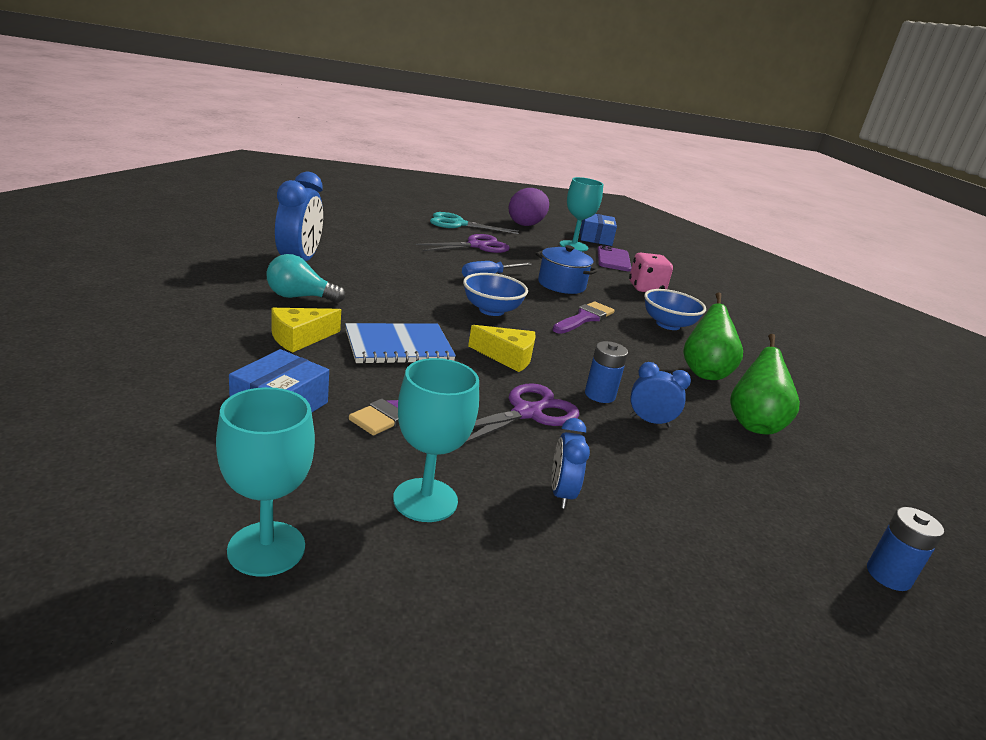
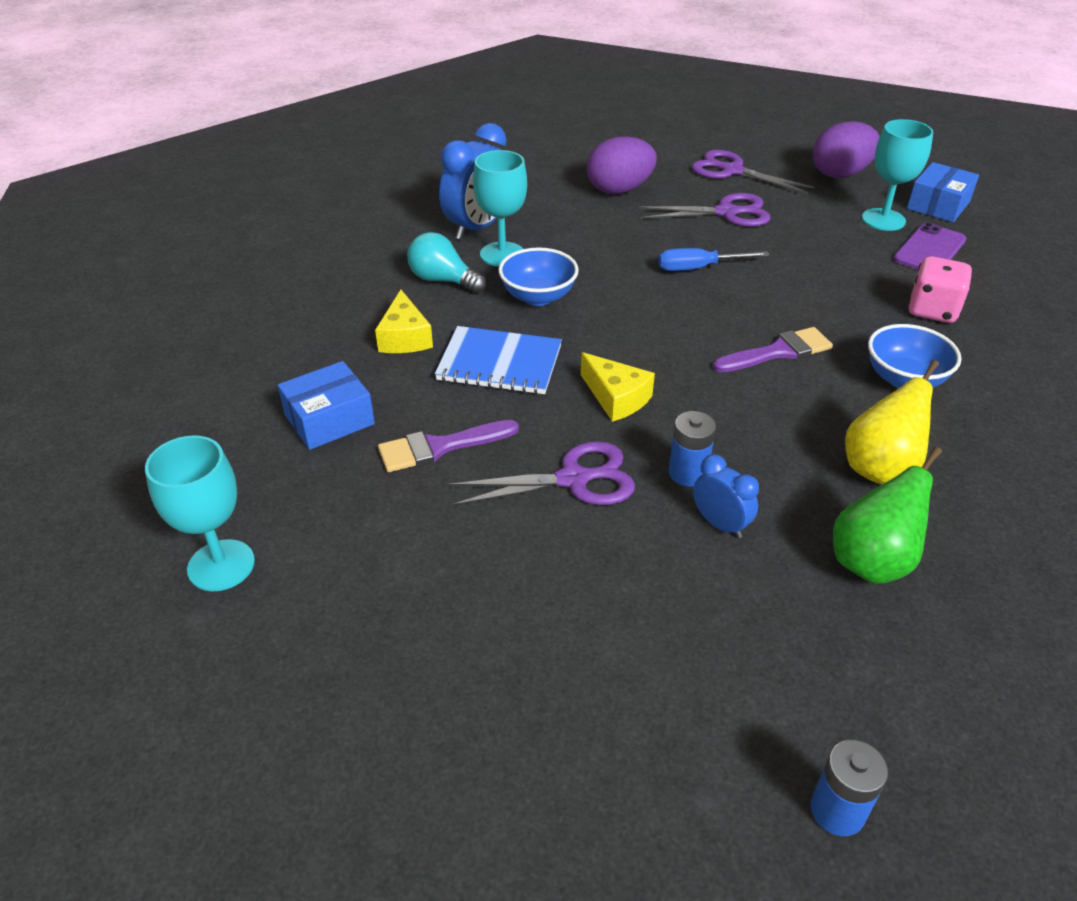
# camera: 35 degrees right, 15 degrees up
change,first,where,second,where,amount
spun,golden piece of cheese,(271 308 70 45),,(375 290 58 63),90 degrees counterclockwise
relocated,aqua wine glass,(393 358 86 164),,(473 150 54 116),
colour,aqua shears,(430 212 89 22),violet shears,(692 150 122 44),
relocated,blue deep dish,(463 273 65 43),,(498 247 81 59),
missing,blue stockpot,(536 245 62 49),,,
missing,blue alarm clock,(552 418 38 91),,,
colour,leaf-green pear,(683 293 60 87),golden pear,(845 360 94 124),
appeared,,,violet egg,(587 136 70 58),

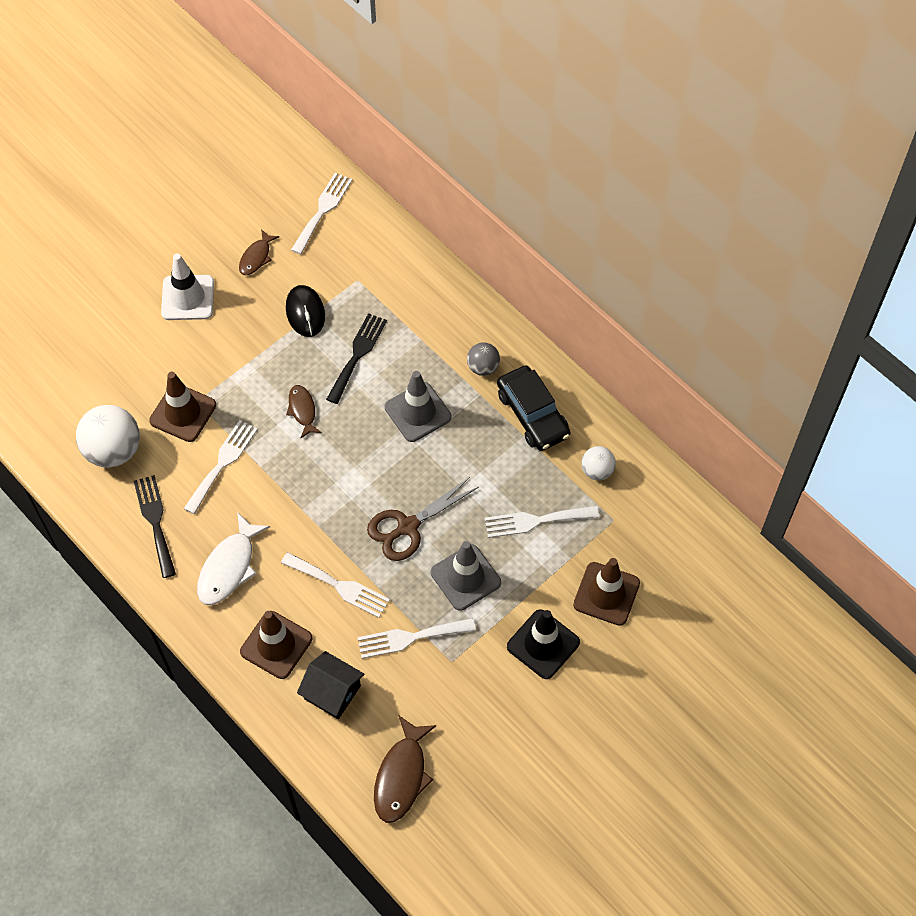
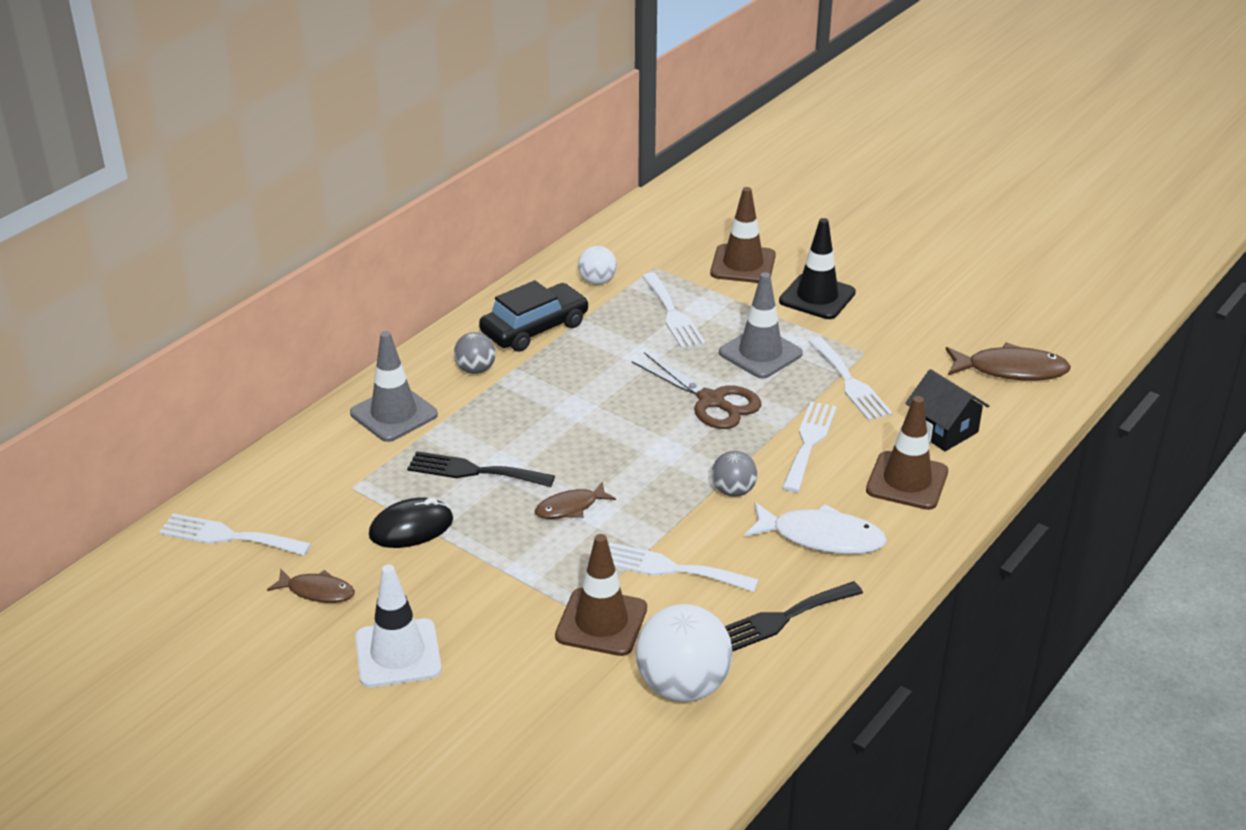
# camera: 100 degrees left, 25 degrees down
change,first,where,second,where,amount
spun,jet-black toy house,(297 651 67 68),,(905 369 84 82),60 degrees counterclockwise
relocated,gray traffic cone,(385 371 67 71),,(350 331 88 111),
appeared,,,gray ball,(712 451 46 46),

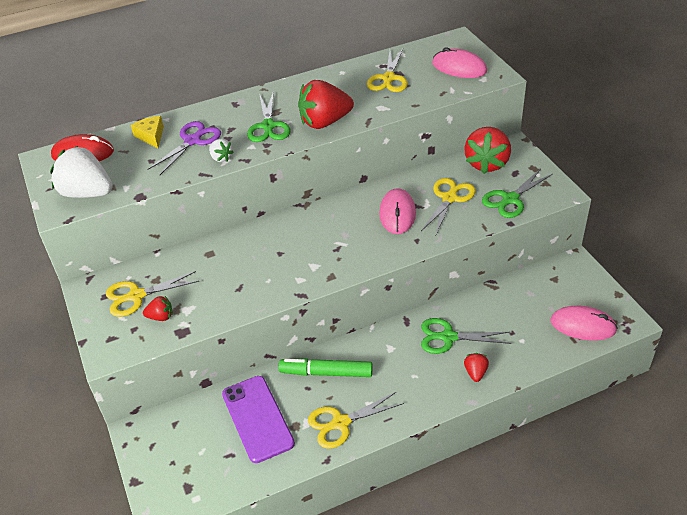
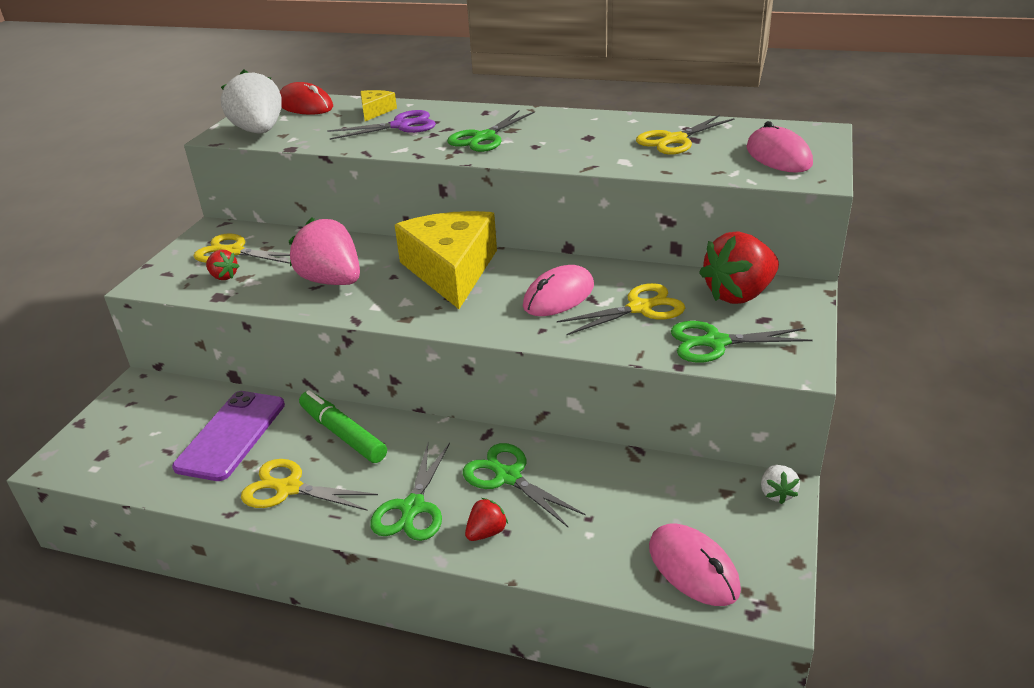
# camera: 40 degrees right, 10 degrees down
change,first,where,second,where,amount
relocated,pure white strawberry,(209 139 25 23),,(761 465 39 39),
missing,scarlet strawberry,(298 80 56 49),,,
appeared,,,rosy strawberry,(289 218 71 67),
appeared,,,leaf-green shears,(370 443 80 98),
appeared,,,golden piece of cheese,(395 211 102 98),

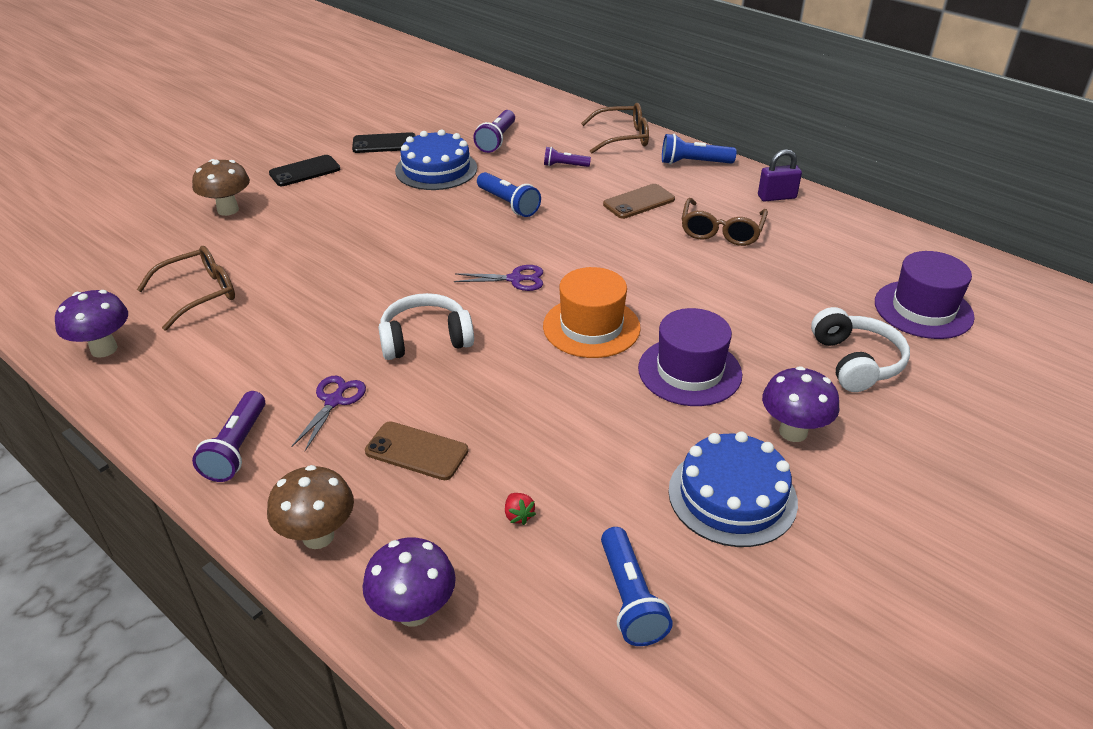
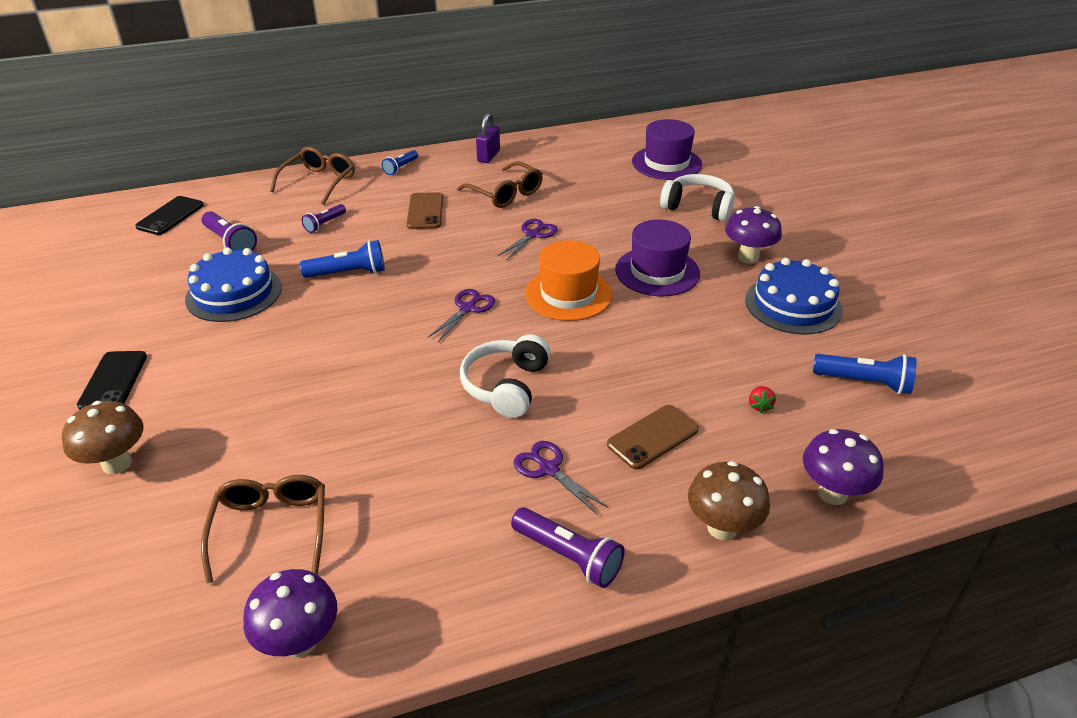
# camera: 60 degrees left, 0 degrees up
change,first,where,second,where,amount
relocated,jet-black mobile phone,(352 132 63 21),,(135 196 69 39),
spun,scarlet strawberry,(505 493 31 32),,(749 386 27 27),90 degrees clockwise
size,blue flashlight,(662 134 75 31),,(382 150 36 25),x0.64
appeared,,,violet shears,(498 219 60 42),

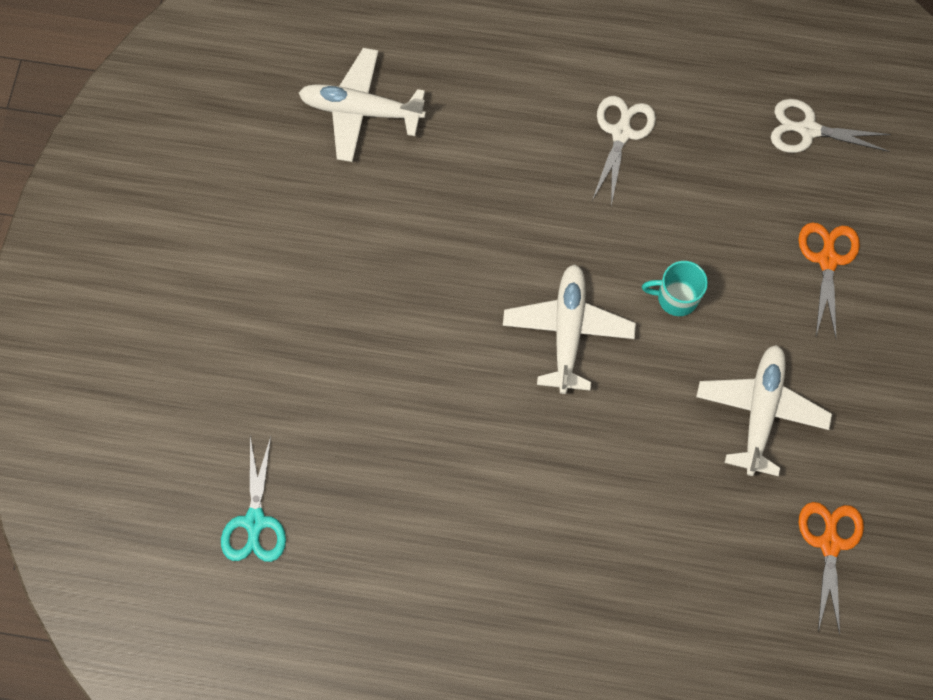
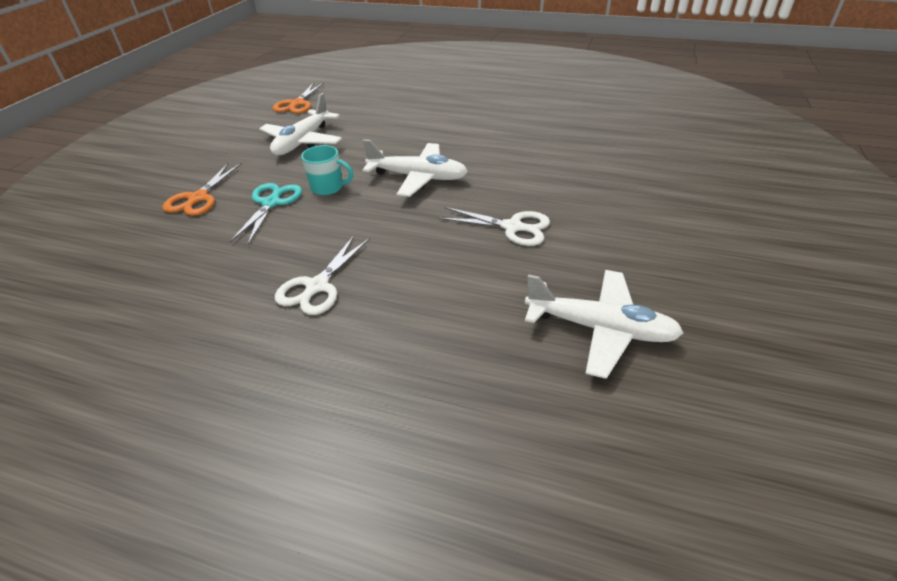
# camera: 170 degrees left, 30 degrees down
change,first,where,second,where,amount
relocated,aqua shears,(221 436 65 126),,(230 183 72 62),
spun,pure white aeroplane,(503 264 133 130),,(363 139 105 58),90 degrees counterclockwise
relocated,pure white shears,(771 99 120 54),,(439 207 111 39),

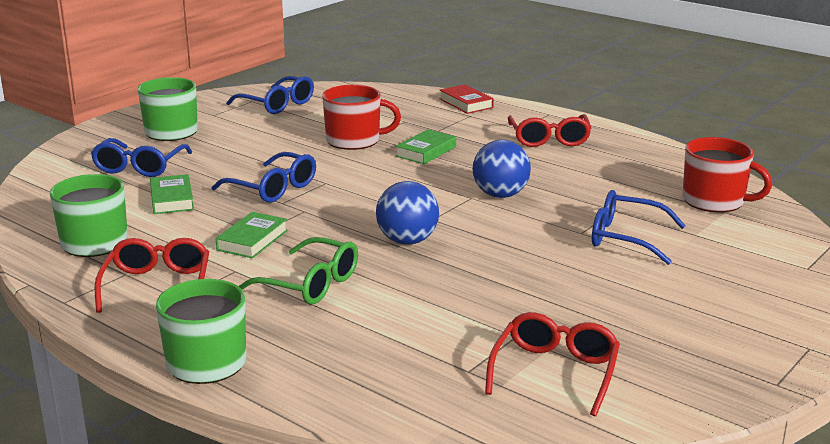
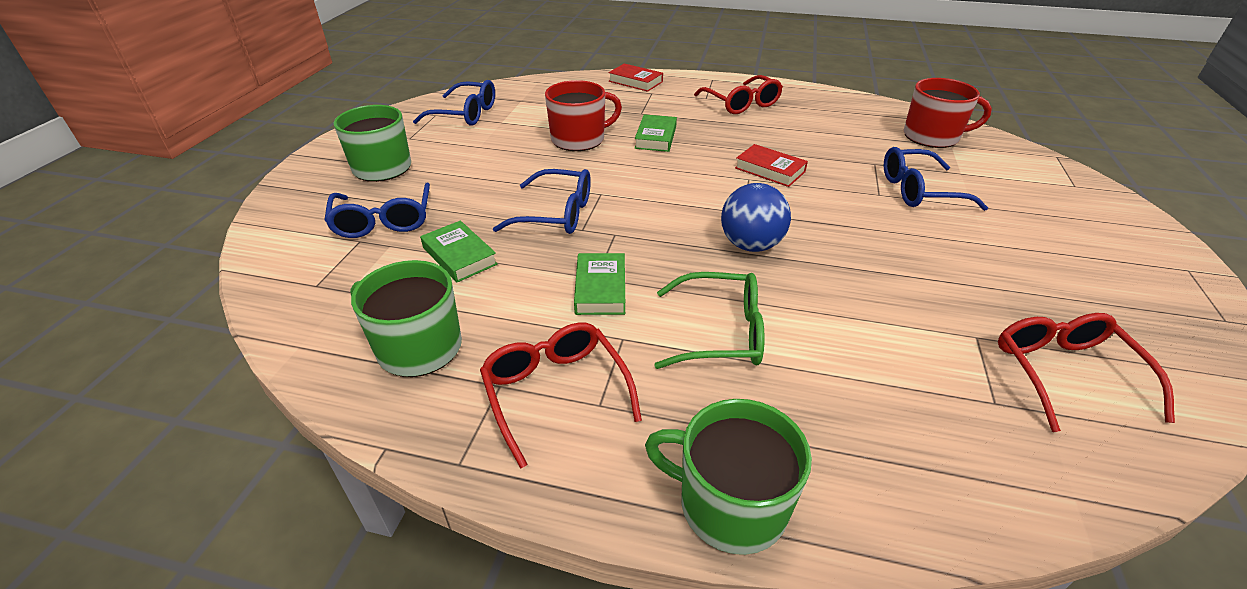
# camera: 25 degrees left, 15 degrees up
change,first,where,second,where,amount
exchanged,blue ball,(472 140 59 58),scarlet hardback,(735 144 73 43),

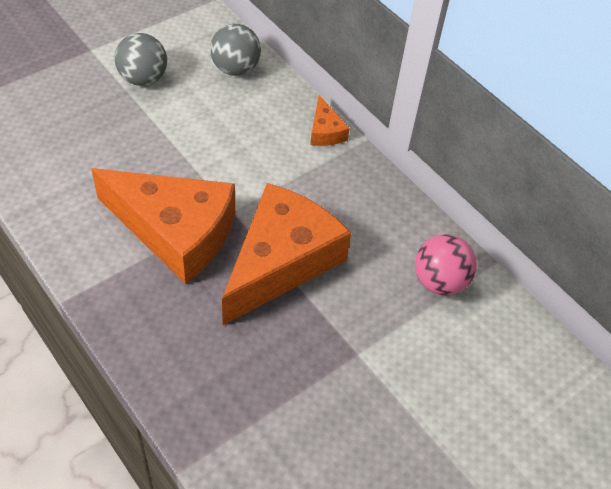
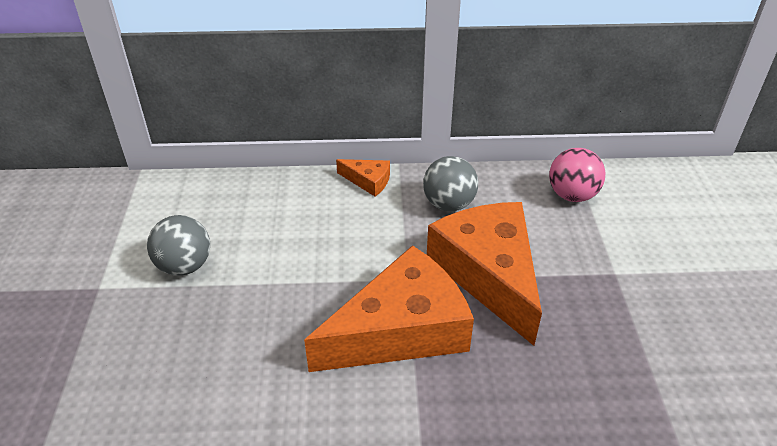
# camera: 50 degrees left, 10 degrees down
change,first,where,second,where,amount
relocated,gray ball,(210 24 51 52),,(423 156 55 55),

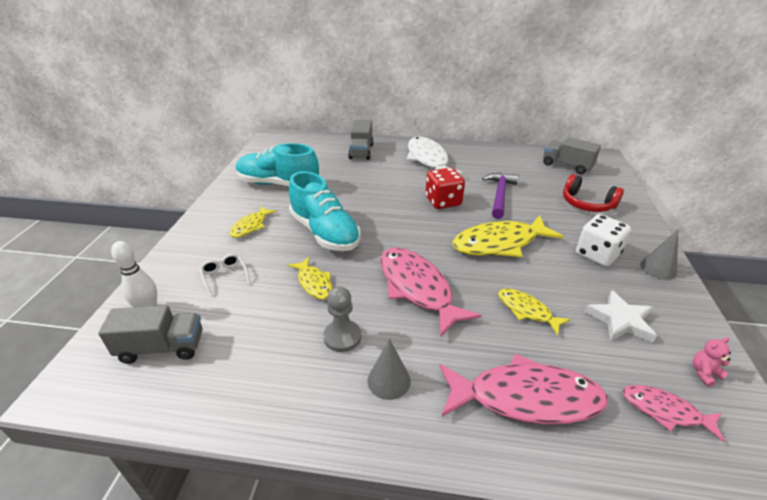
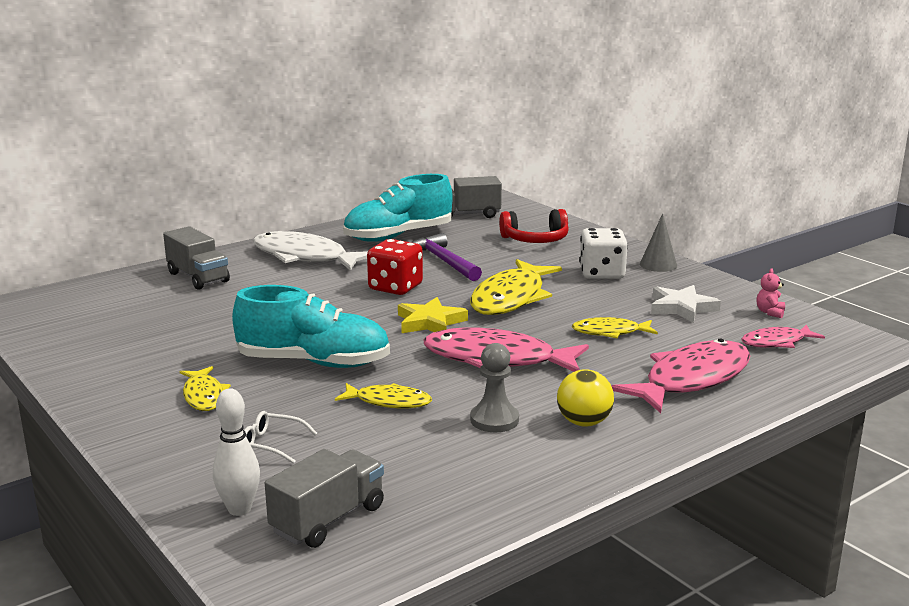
# camera: 45 degrees left, 15 degrees down
change,first,where,second,where,amount
relocated,aqua shoe,(236 143 83 43),,(343 174 110 68),
exchanged,gray solid cone,(367 339 44 61),golden ball,(557 369 57 58),
appeared,,,golden star shape,(398 297 70 36),

